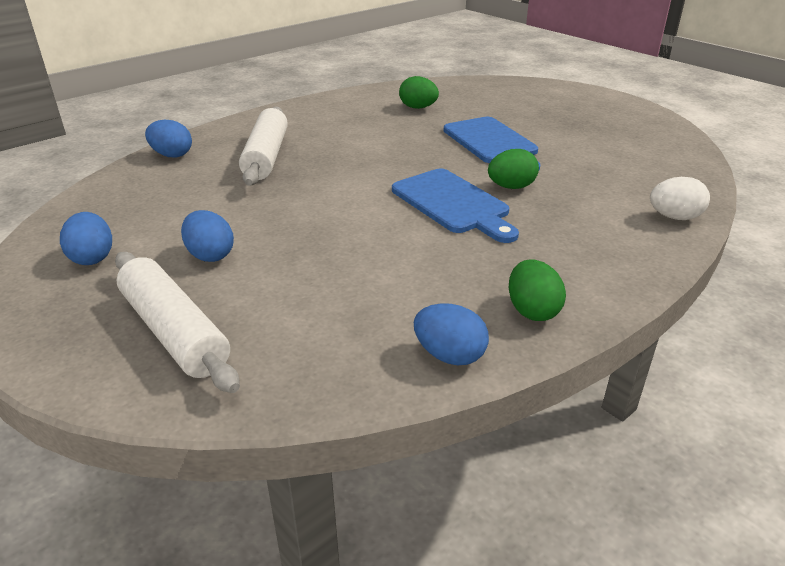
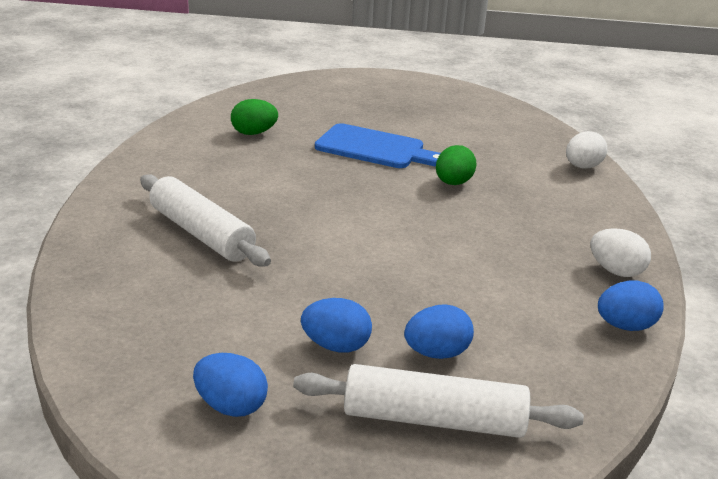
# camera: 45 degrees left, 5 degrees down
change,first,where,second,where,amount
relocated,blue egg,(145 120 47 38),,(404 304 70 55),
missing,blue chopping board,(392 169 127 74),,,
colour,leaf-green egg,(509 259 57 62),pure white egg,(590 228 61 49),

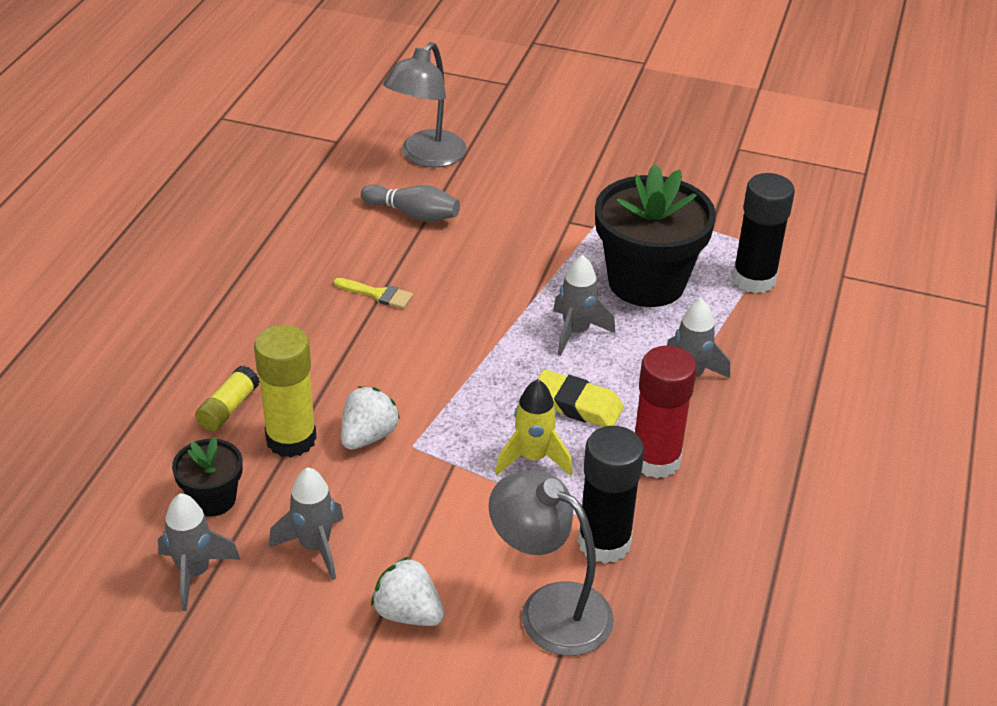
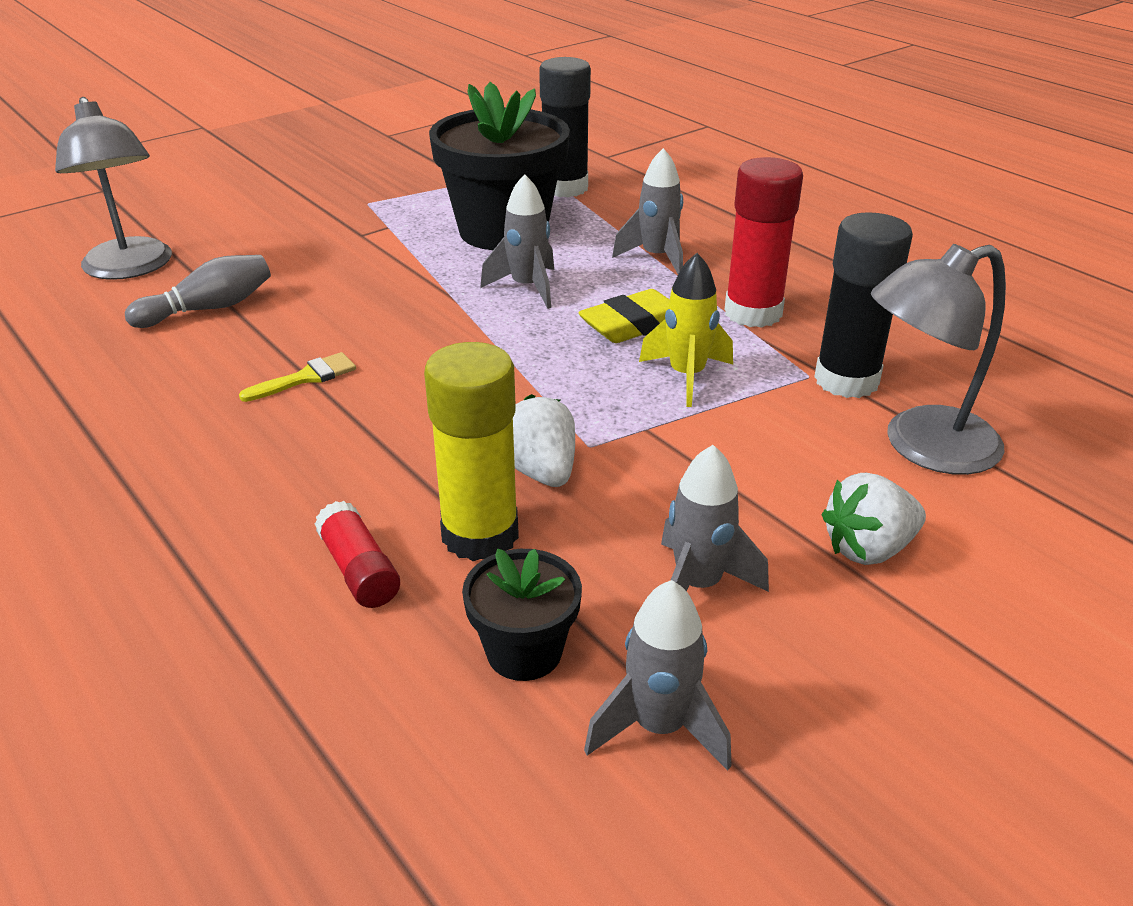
# camera: 55 degrees left, 5 degrees down
change,first,where,second,where,amount
colour,golden stick of glue,(195 366 65 65),scarlet stick of glue,(315 501 85 107),

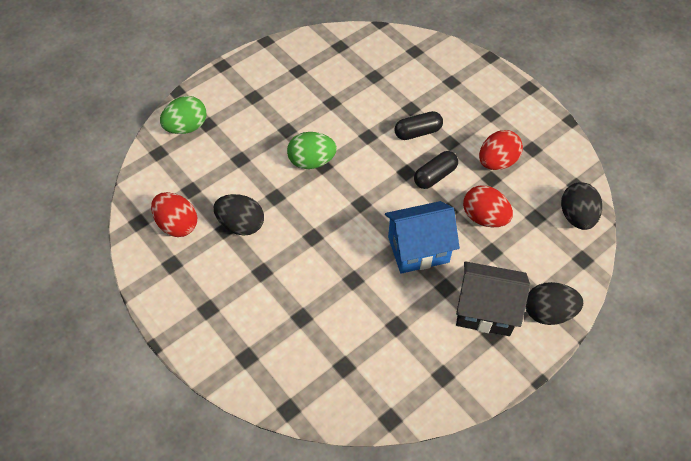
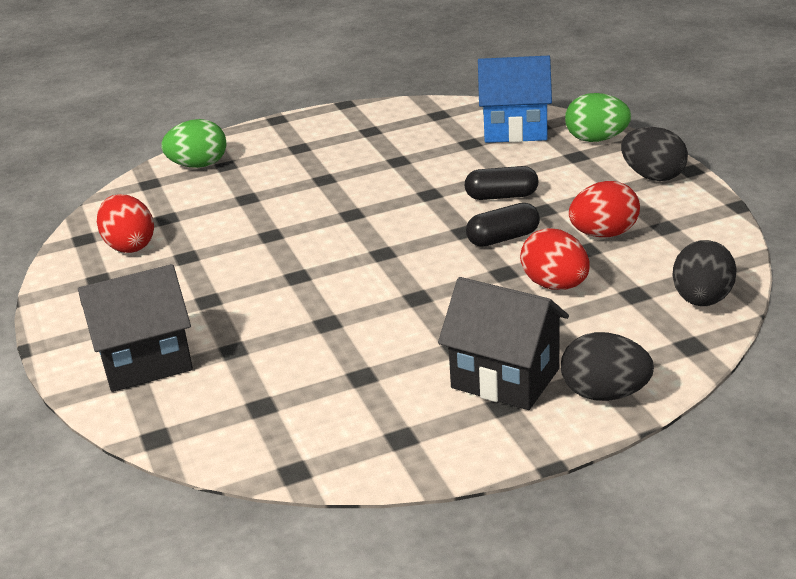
# camera: 20 degrees right, 25 degrees down
change,first,where,second,where,amount
relocated,jet-black egg,(214 194 50 41),,(621 127 67 54),
relocated,leaf-green egg,(287 132 50 37),,(565 93 66 49),
relocated,blue toy house,(385 201 75 73),,(478 56 74 87),
appeared,,,jet-black toy house,(78 264 115 128),

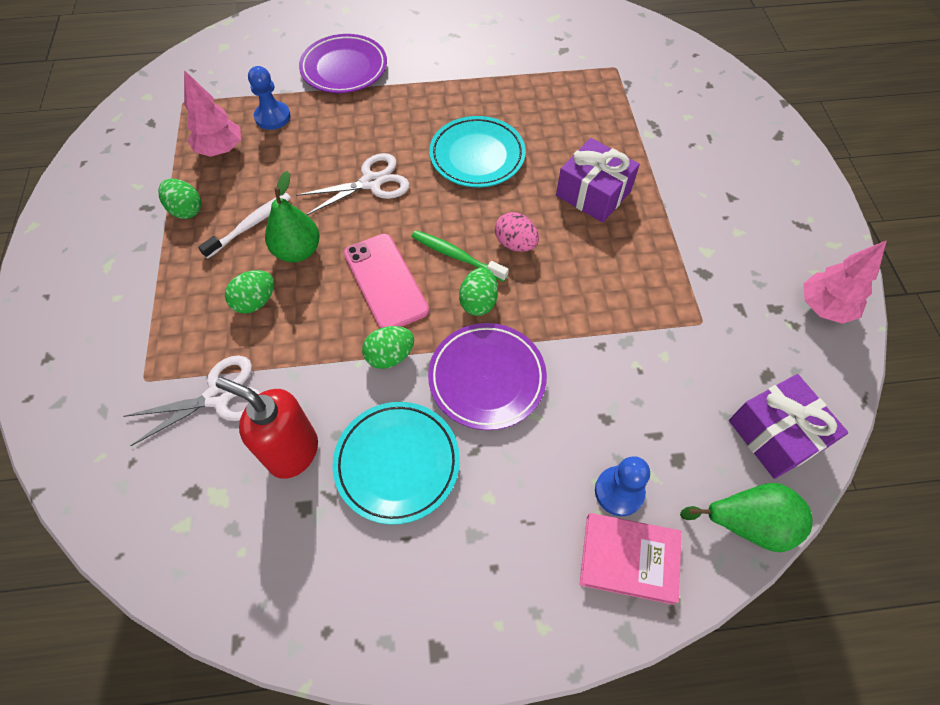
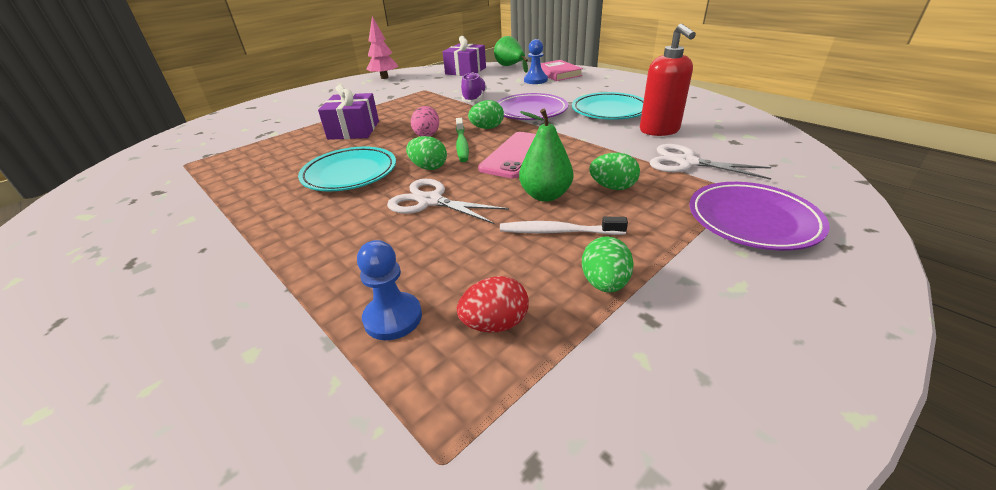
# camera: 125 degrees left, 25 degrees down
change,first,where,second,where,amount
exchanged,rosy toy tree,(184 70 57 87),scarlet egg,(457 276 72 57),
relocated,violet plate,(299 34 88 59),,(690 182 140 69),
relocated,leaf-green egg,(362 326 52 43),,(406 136 41 34),
appeared,,,violet shoe,(461 72 26 30),

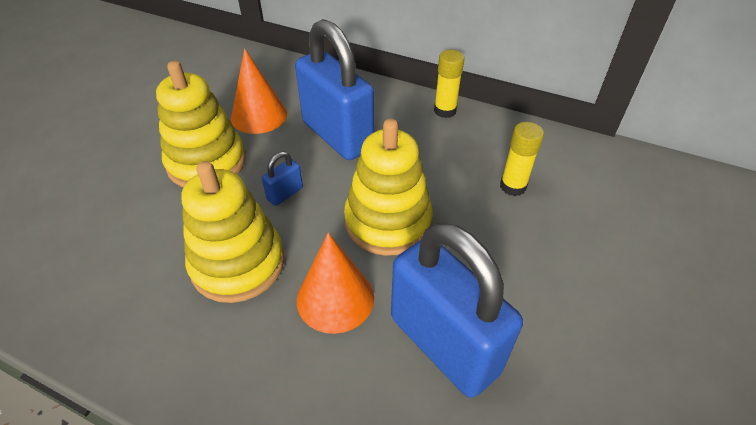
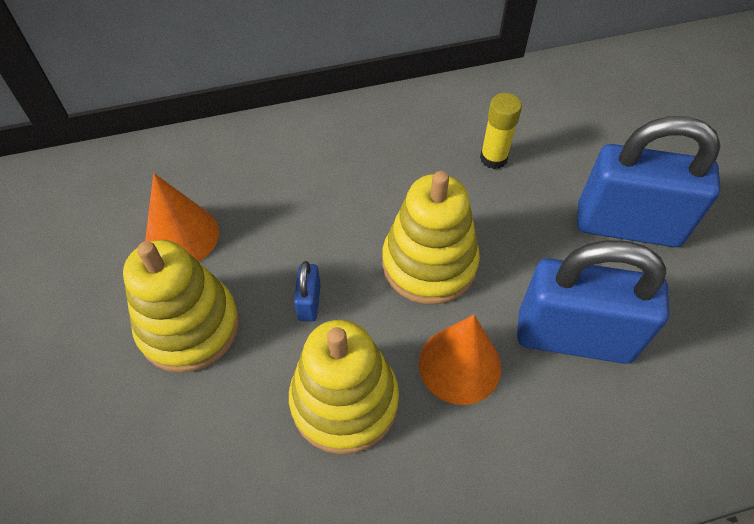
# camera: 40 degrees left, 10 degrees up
change,first,where,second,where,amount
relocated,blue small lock,(295 19 79 141),,(577 116 144 131),
missing,golden stick of glue,(434 50 31 68),,,

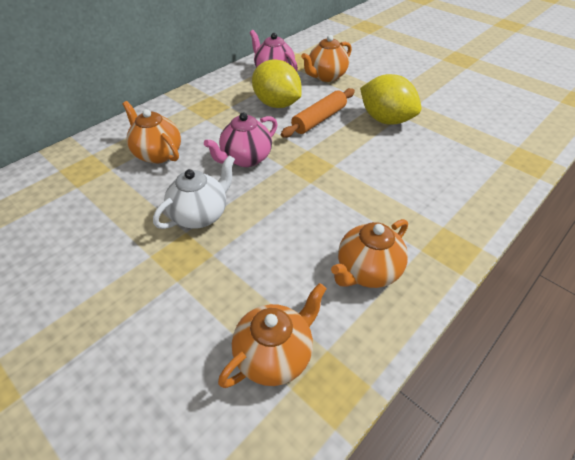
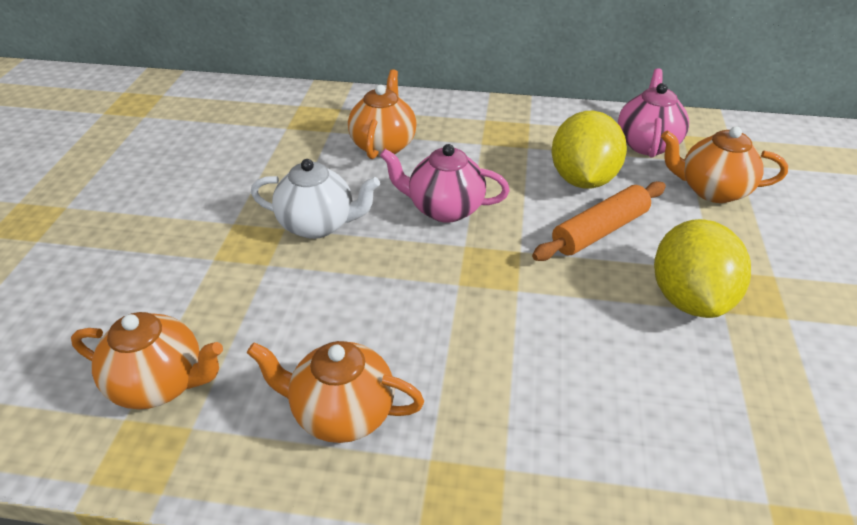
# camera: 55 degrees right, 5 degrees down
change,first,where,second,where,amount
spun,orange-coloured pastry roller,(281 88 74 50),,(532 181 134 80),45 degrees counterclockwise

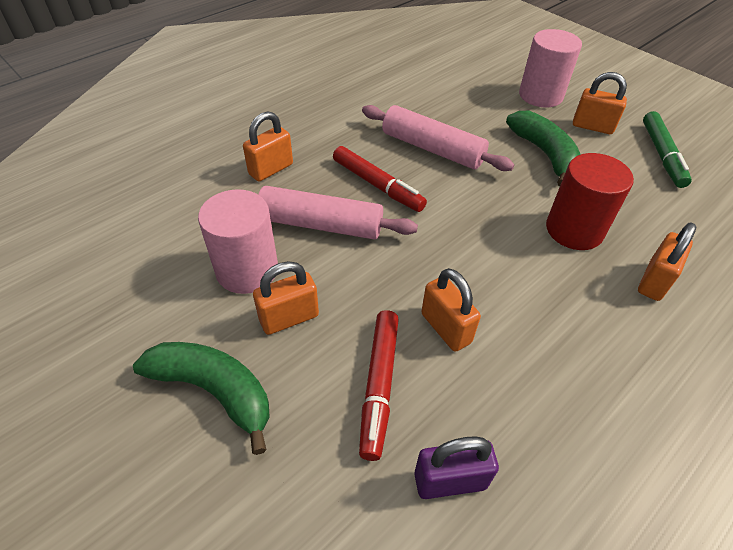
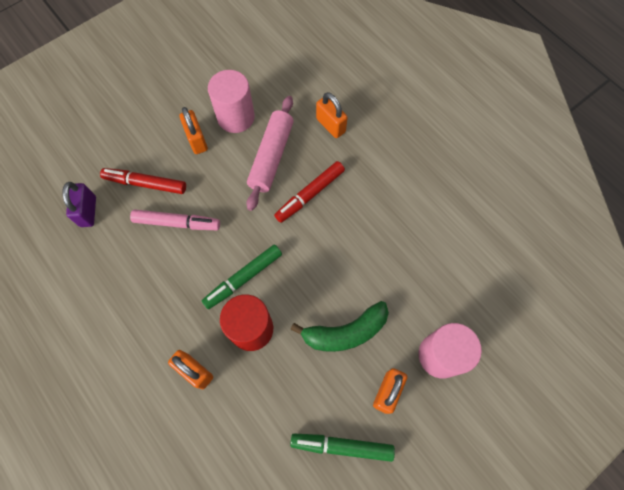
# camera: 95 degrees right, 20 degrees up
change,first,where,second,where,amount
missing,leaf-green toy banana,(133 342 137 113),,,
missing,rosy pastry roller,(362 105 153 66),,,
exchanged,orange-coloured small lock,(421 268 60 84),rosy marker,(130 209 90 21),
appeared,,,leaf-green marker,(202 244 80 65),

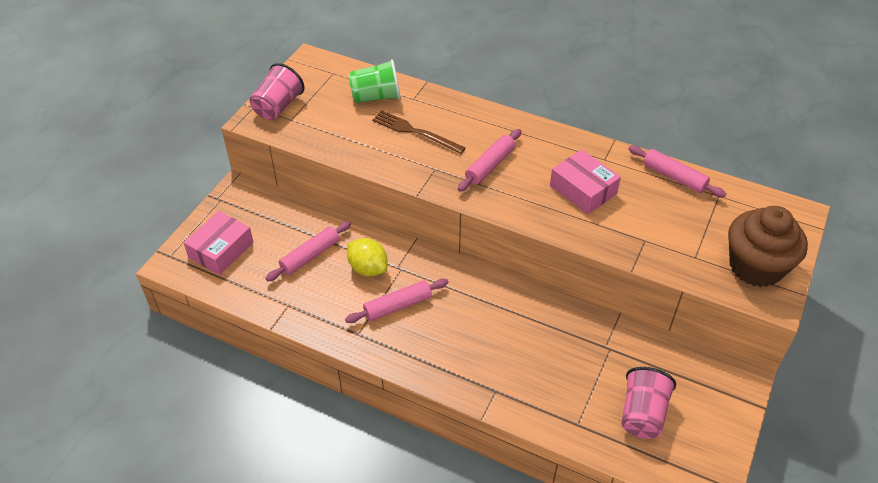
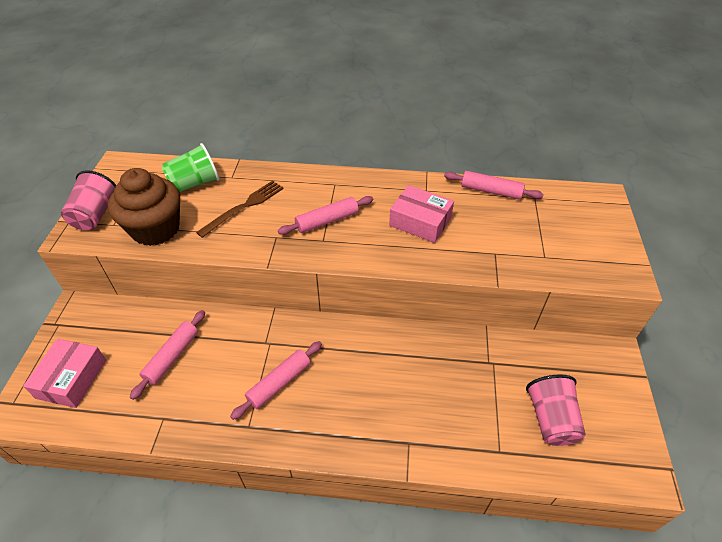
# camera: 20 degrees left, 0 degrees up
change,first,where,second,where,amount
missing,golden toy lemon,(347 238 41 38),,,
spun,russet dinner fork,(372 110 94 44),,(196 180 88 58),120 degrees clockwise
spun,rosy pastry roller,(458 129 63 63),,(278 196 95 39),45 degrees clockwise
relocated,russet cupcake,(728 206 80 81),,(108 168 72 78),

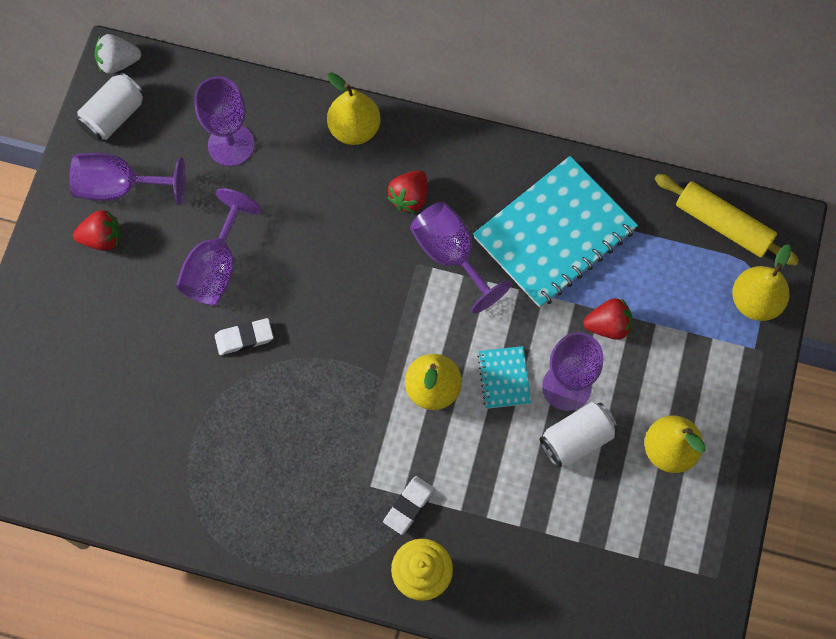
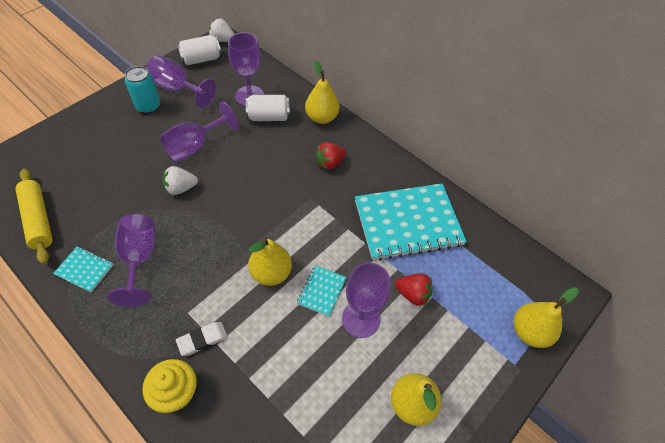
# camera: 25 degrees right, 15 degrees down
change,first,where,second,where,amount
exchanged,scarlet strawberry,(73 210 48 41),aqua soda can,(125 66 35 48),
exchanged,pure white eraser,(215 318 58 37),pure white strawberry,(163 166 35 29),
relocated,violet wine glass,(410 201 102 113),,(108 214 48 92),
relocated,pure white soda can,(539 402 79 66),,(246 95 44 26),
relocated,golden pastry roller,(655 174 144 92),,(15 169 38 95),
appeared,,,aqua notepad,(53 246 61 46),

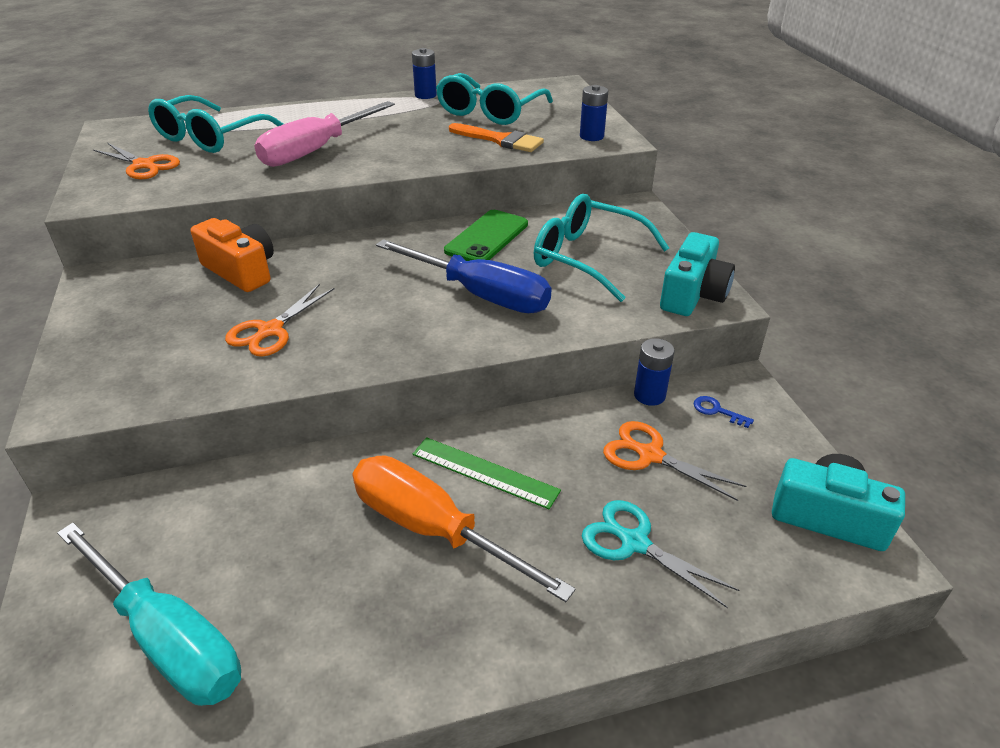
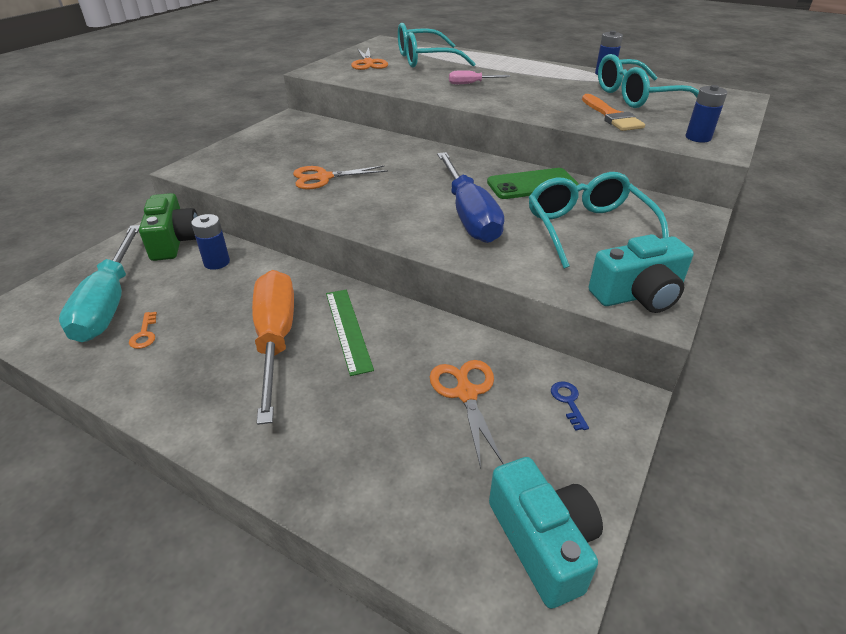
# camera: 45 degrees right, 0 degrees up
change,first,where,second,where,amount
missing,orange-coloured camera,(191 218 83 74),,,
size,rosy screwdriver,(254 101 141 66),,(449 70 61 14),x0.46
missing,aqua shears,(582 500 157 108),,,
relocated,blue power cell,(634 338 41 68),,(191 214 39 56),
appeared,,,orange-coloured door key,(129 312 28 37),
appeared,,,leaf-green camera,(139 193 59 68),

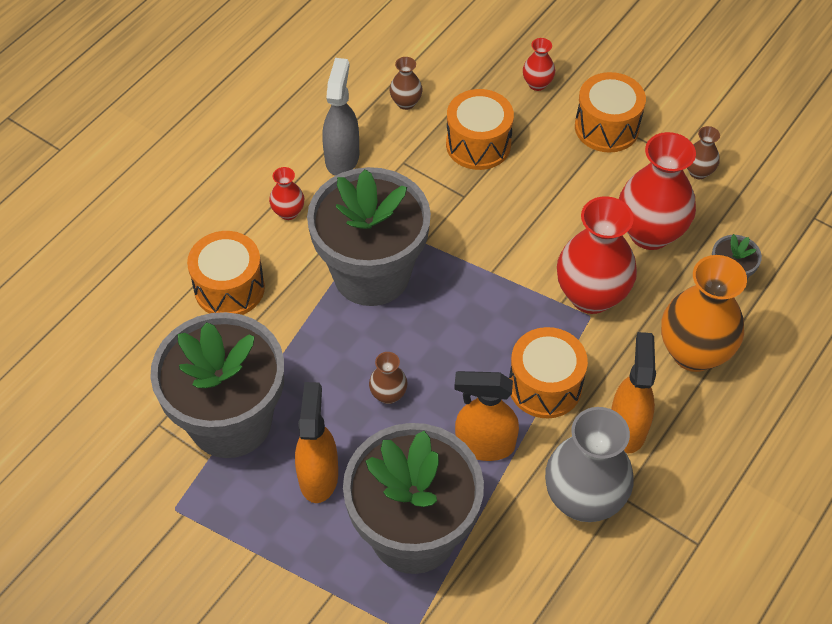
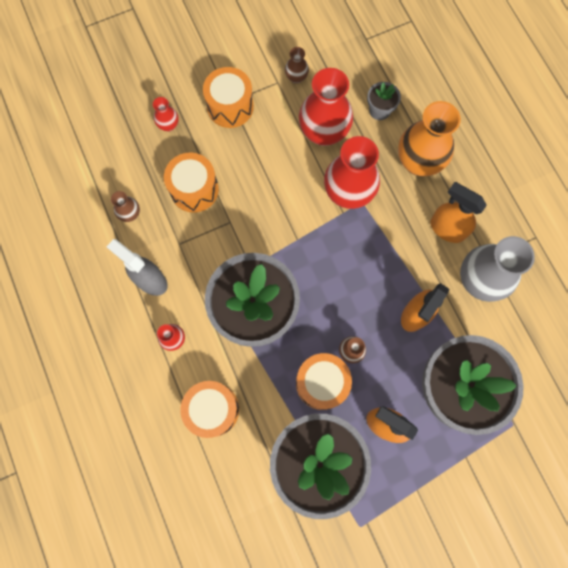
# camera: 60 degrees left, 20 degrees up
change,first,where,second,where,amount
relocated,orange-coloured drum,(509 327 79 91),,(296 353 56 57),

